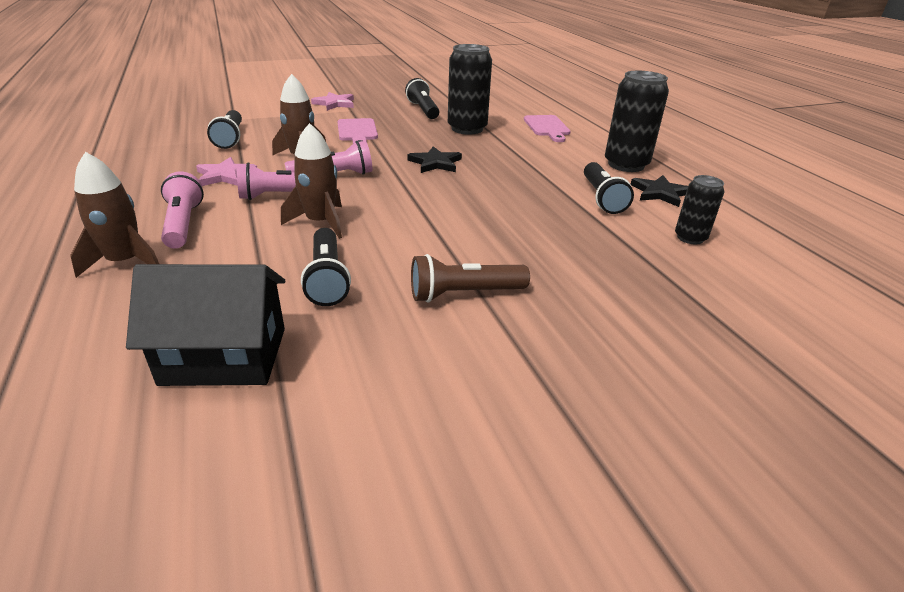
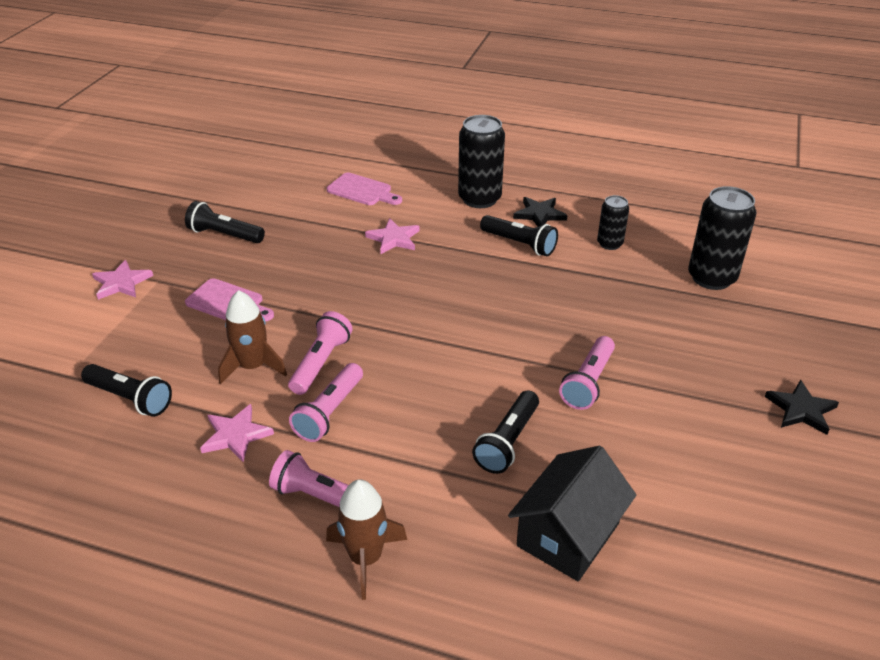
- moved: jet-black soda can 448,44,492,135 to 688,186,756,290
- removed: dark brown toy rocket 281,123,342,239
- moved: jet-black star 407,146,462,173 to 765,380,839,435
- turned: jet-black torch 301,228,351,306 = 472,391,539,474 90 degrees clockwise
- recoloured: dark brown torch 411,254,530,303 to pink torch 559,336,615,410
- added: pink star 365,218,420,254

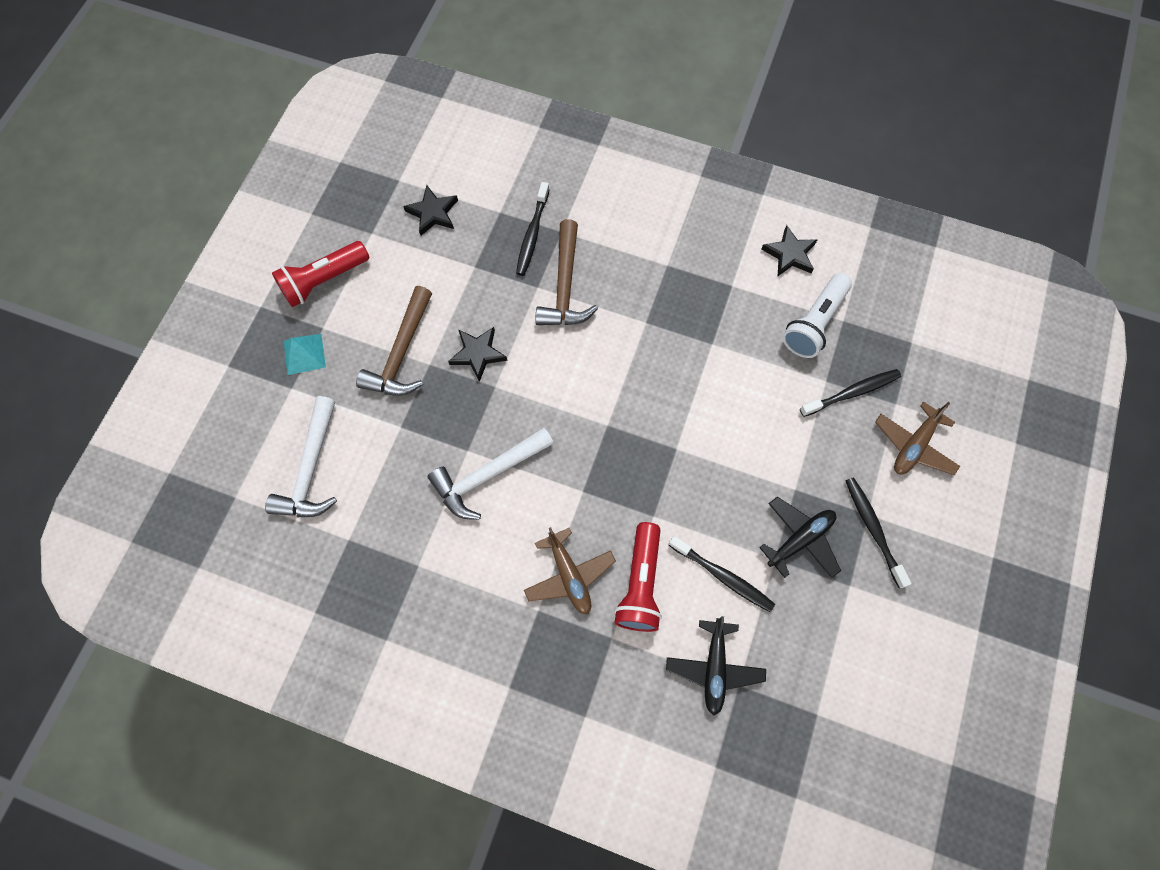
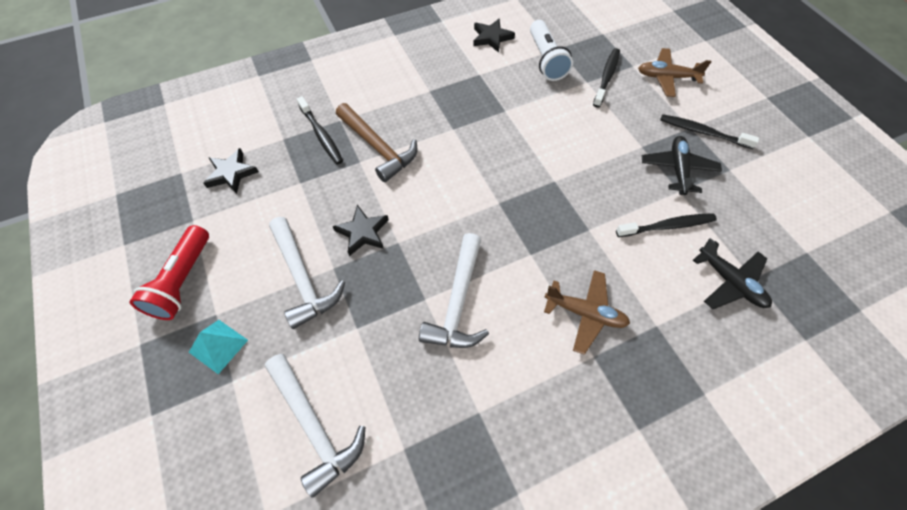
- recoloured: dark brown claw hammer 356,286,432,396 to snow-white claw hammer 269,217,345,329
- turned: dark brown aeroplane 875,402,960,475 = 638,48,711,97 105 degrees clockwise
- removed: scarlet torch 614,522,662,632

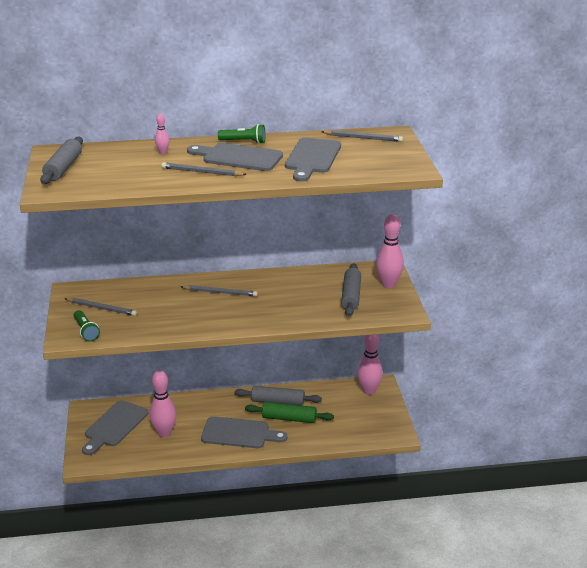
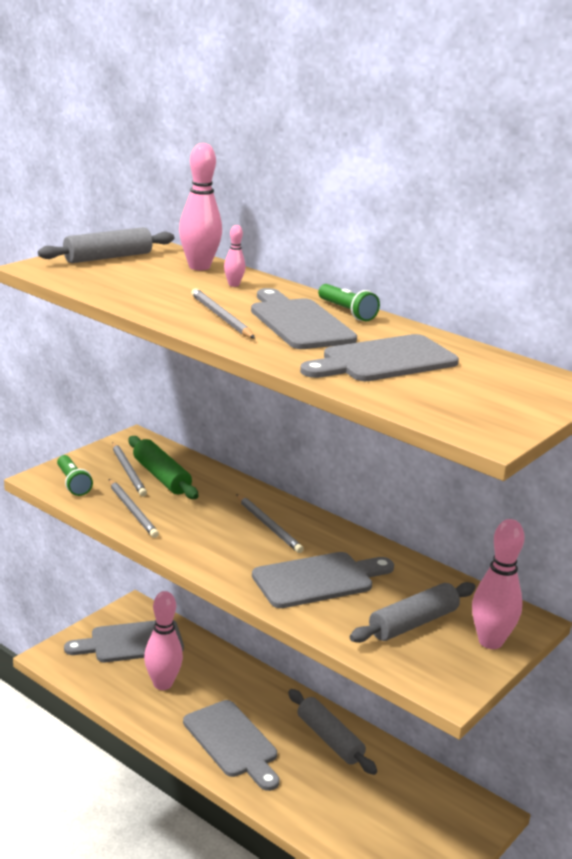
- moved: grey lead pencil 322,130,403,142 to 109,479,159,538
- turned: green torch 74,310,100,341 = 57,455,93,496 45 degrees counterclockwise
- moved: pink bowling pin 358,334,383,395 to 179,143,222,270
- moved: green rolling pin 245,402,334,423 to 129,436,198,499
- added: grey cutting board 252,552,394,608

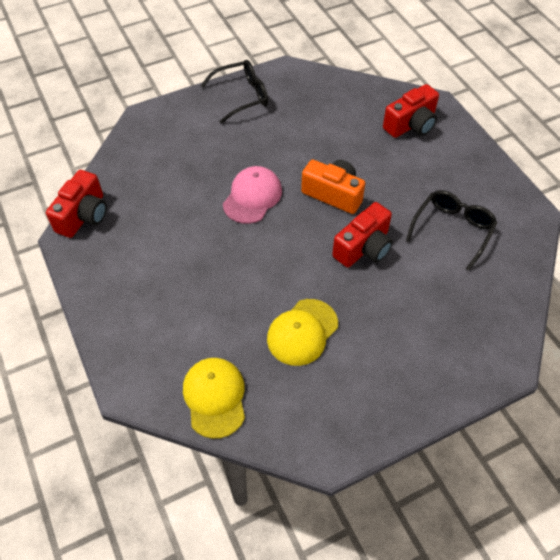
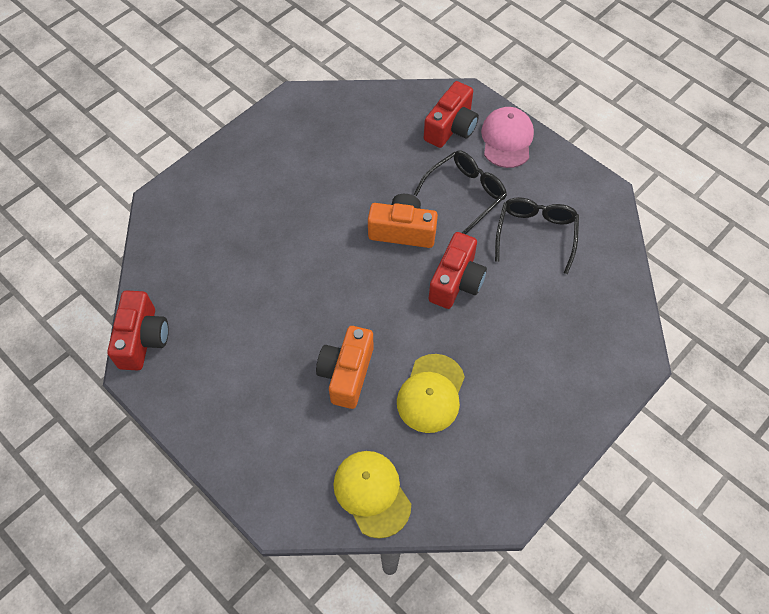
- moved: jet-black spectacles 201,60,268,124 to 414,150,507,234
- moved: pink peaked cap 223,166,282,224 to 481,107,534,168
- added: orange-coloured compact camera 316,326,374,409

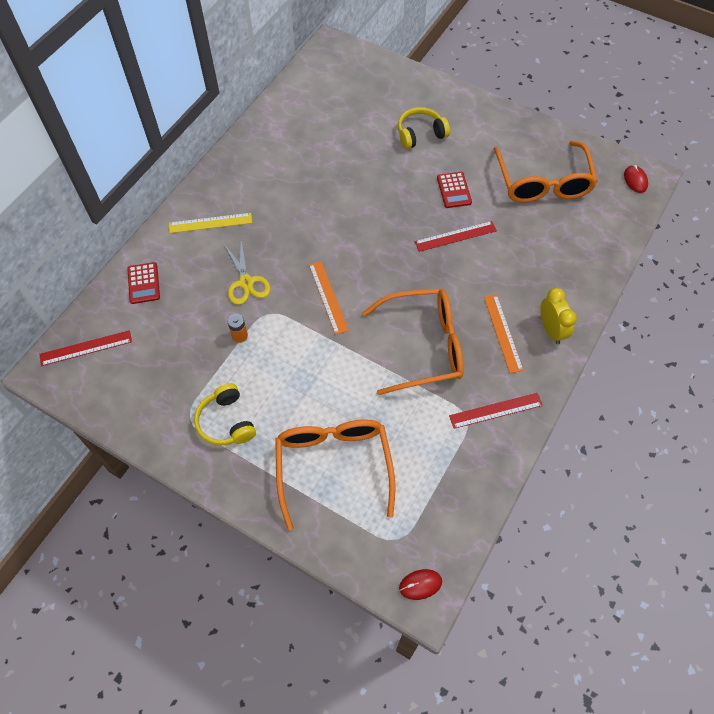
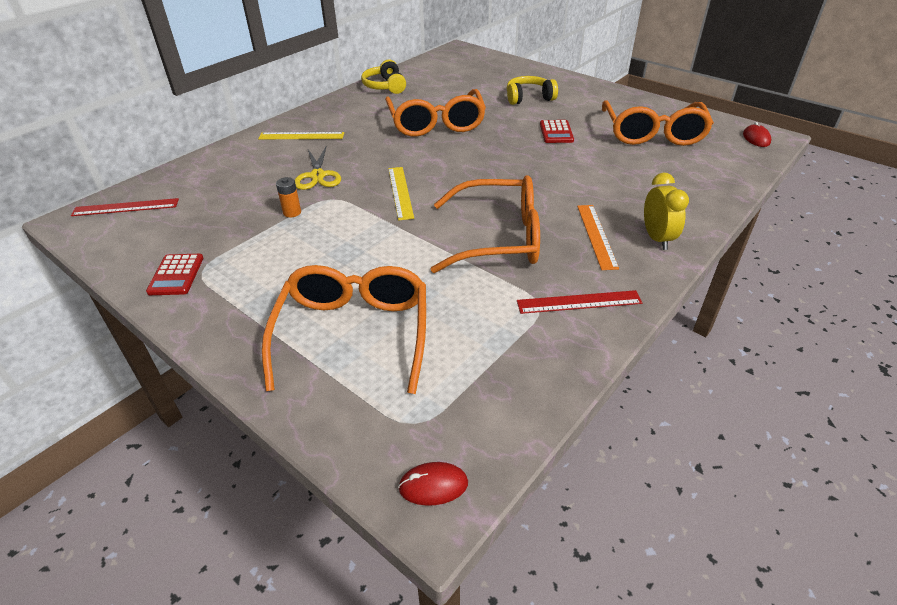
- removed: scarlet straightedge 415,221,497,252
- recoloured: orange-coloured straightedge 309,261,349,335 to yellow straightedge 388,167,414,220
- moved: scarlet adding machine 127,262,160,304 to 146,254,203,295
- moved: yellow headphones 194,383,256,446 to 361,60,406,94
- added: orange-coloured spectacles 385,89,486,137

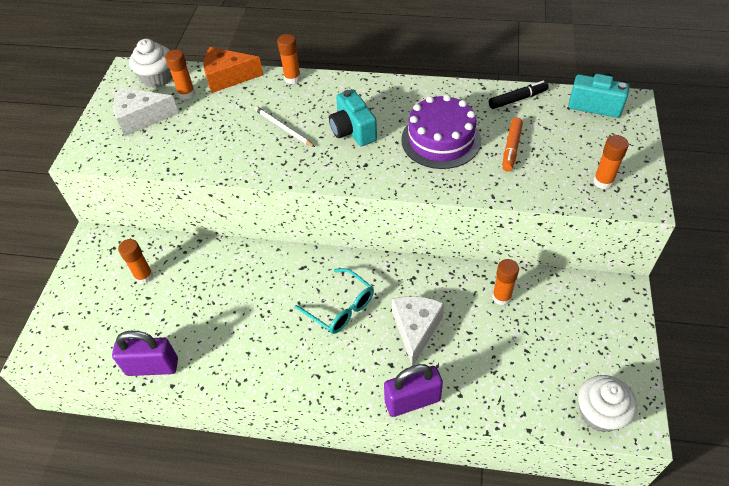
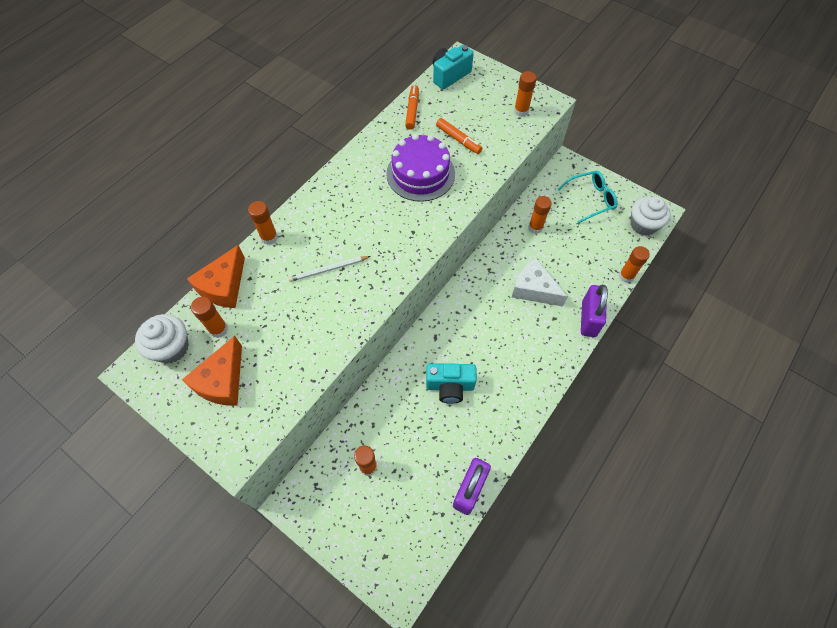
- recoloured: jet-black marker pen 489,80,549,109 to orange-coloured marker pen 405,85,419,130
- recoloured: snow-white cheese wedge 113,88,179,136 to orange-coloured cheese wedge 182,336,242,406
- moved: turquoise compact camera 329,89,377,146 to 426,363,477,404
- moved: turquoise spectacles 295,268,374,334 to 558,171,618,223
- added: orange-coloured stick of glue 619,246,650,283

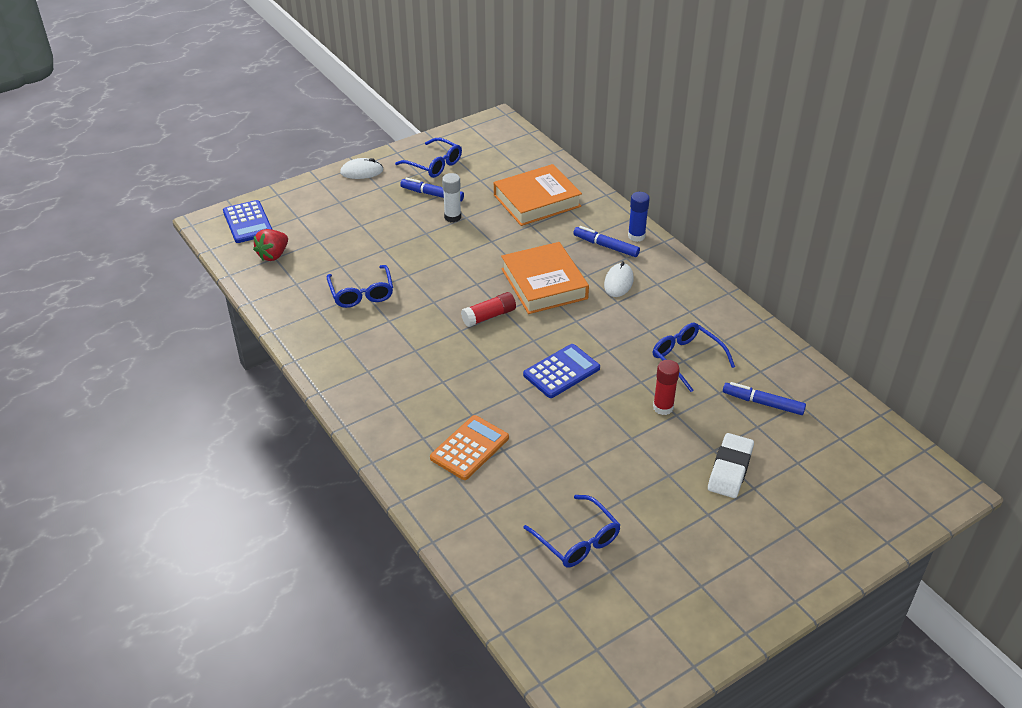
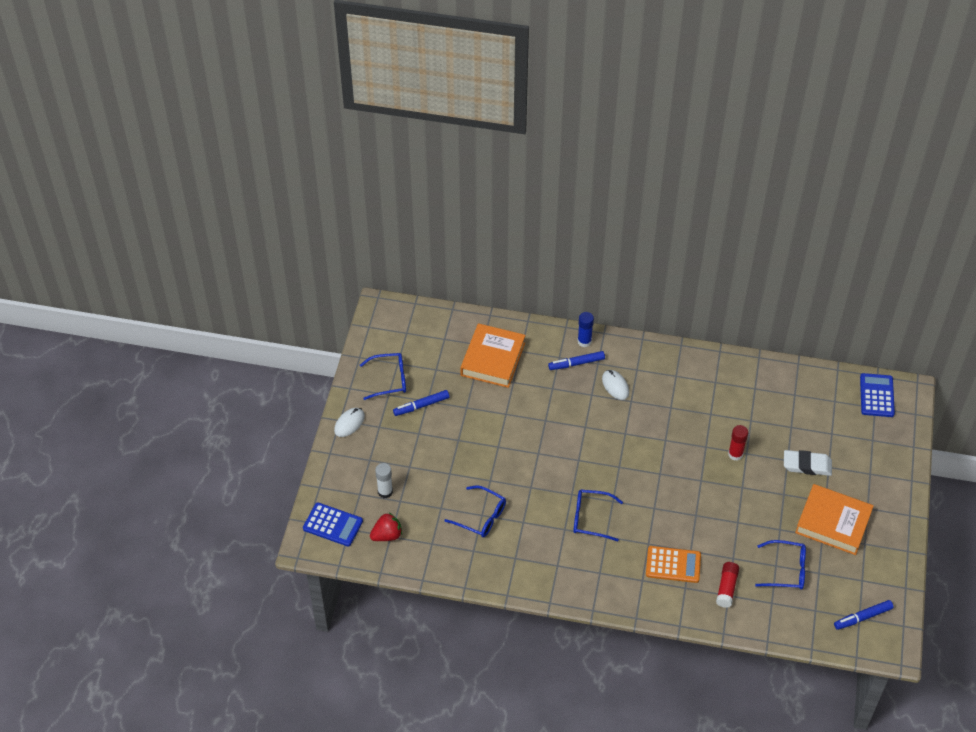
- moved: snow-white stick of glue 442,173,461,222 to 375,463,393,498
- turned: scarlet strawberry 253,229,288,261 = 370,513,402,541 105 degrees counterclockwise
- moved: orange-coloured hardback 501,242,589,314 to 795,484,874,555
- moved: scarlet stick of glue 461,292,516,327 to 716,562,739,608
- moved: blue spectacles 653,323,735,392 to 573,490,623,541
- moved: blue adding machine 523,344,600,398 to 860,373,895,417
- moved: blue marker pen 723,382,806,415 to 834,600,893,630
- turned: orange-coloured adding machine 430,415,509,480 = 646,546,701,583 105 degrees clockwise
- turned: snow-white eraser 708,433,754,498 = 784,450,832,476 60 degrees counterclockwise

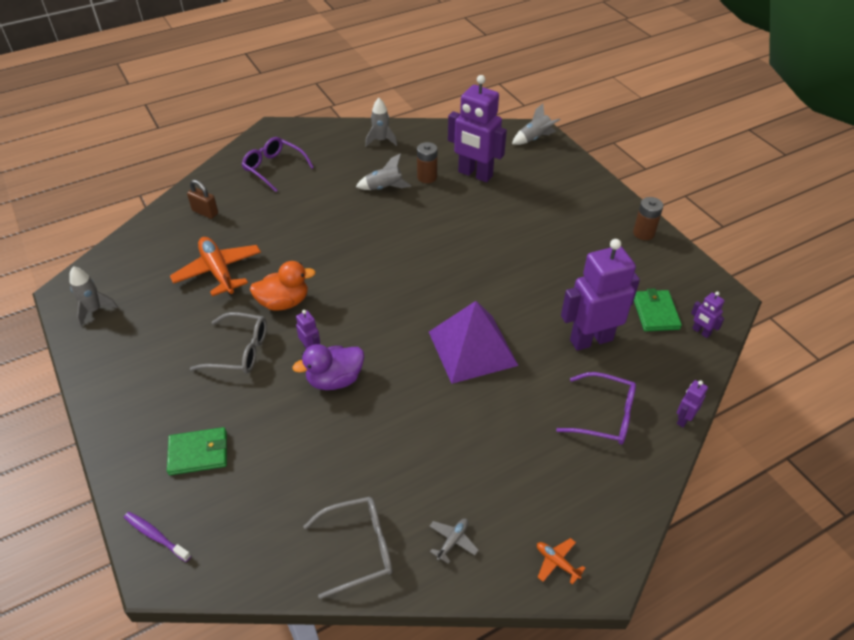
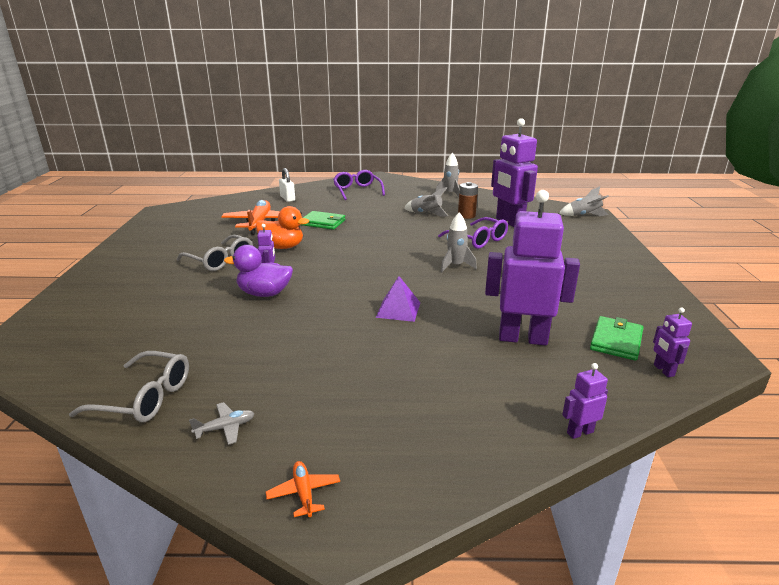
- recoloured: dark brown padlock 187,180,218,219 to snow-white padlock 279,168,295,202
- removed: dark brown battery 633,197,663,240
- moved: grey toy rocket 69,266,118,327 to 441,212,477,272
- resized: royal purple pyramid shape 429,301,518,384 = 376,276,420,322 x0.53
- moved: royal purple spectacles 556,372,636,445 to 438,217,508,249
- moved: green card wallet 167,427,227,475 to 300,211,345,230
- removed: royal purple dental brush 124,512,191,562

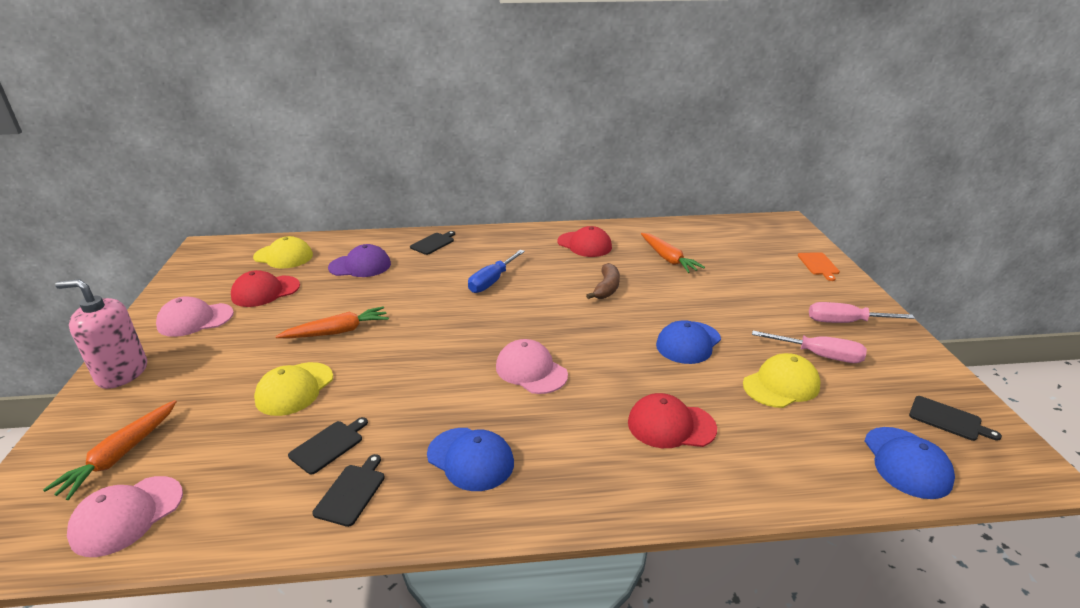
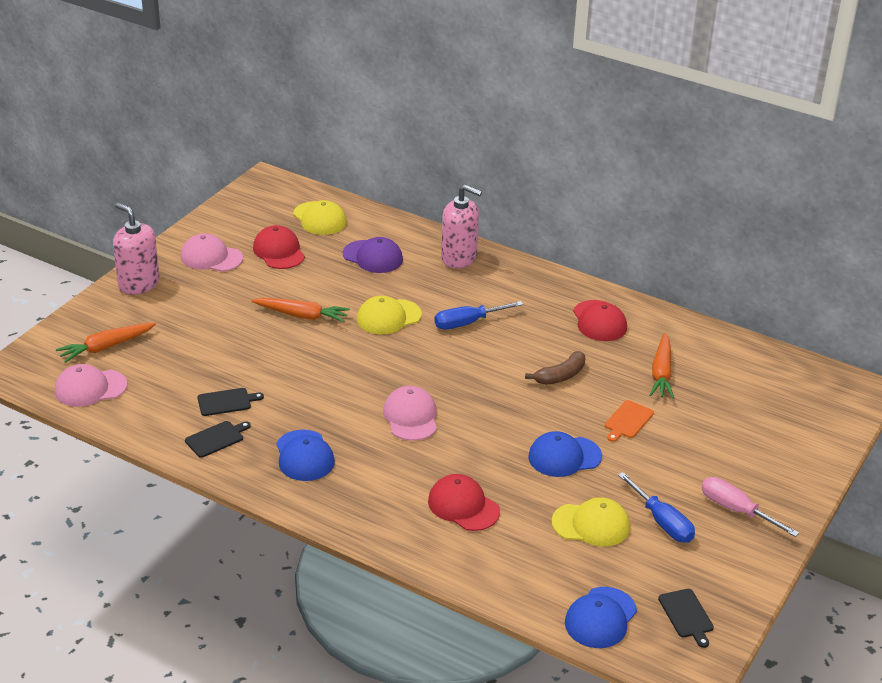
- replaced: jet-black cutting board 410,231,455,255 to pink pump bottle 441,185,482,269
- moved: orange-coloured cutting board 798,252,840,281 to 605,400,654,442
- turned: scarlet peaked cap 231,270,300,307 = 253,225,305,269 60 degrees clockwise
- recoloured: pink hand screwdriver 752,331,867,363 to blue hand screwdriver 618,472,695,543
- moved: yellow peaked cap 254,362,333,416 to 357,296,422,334

